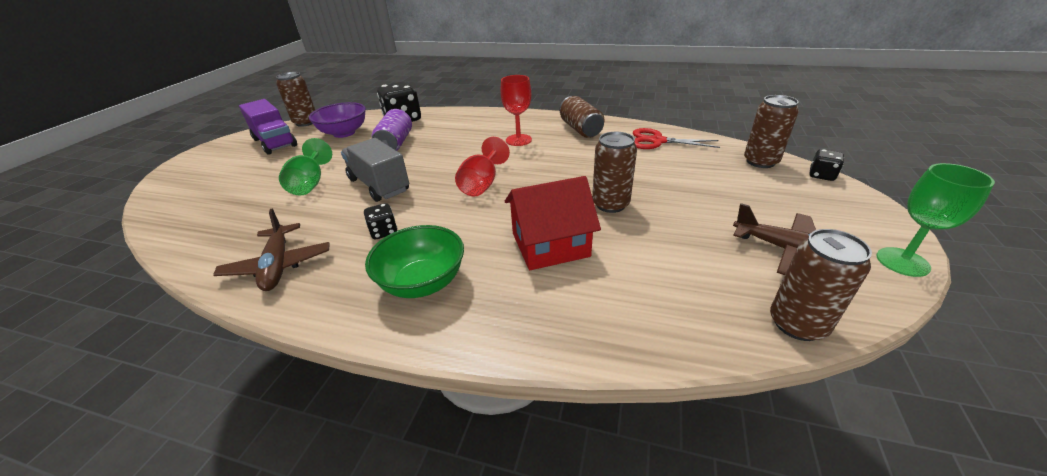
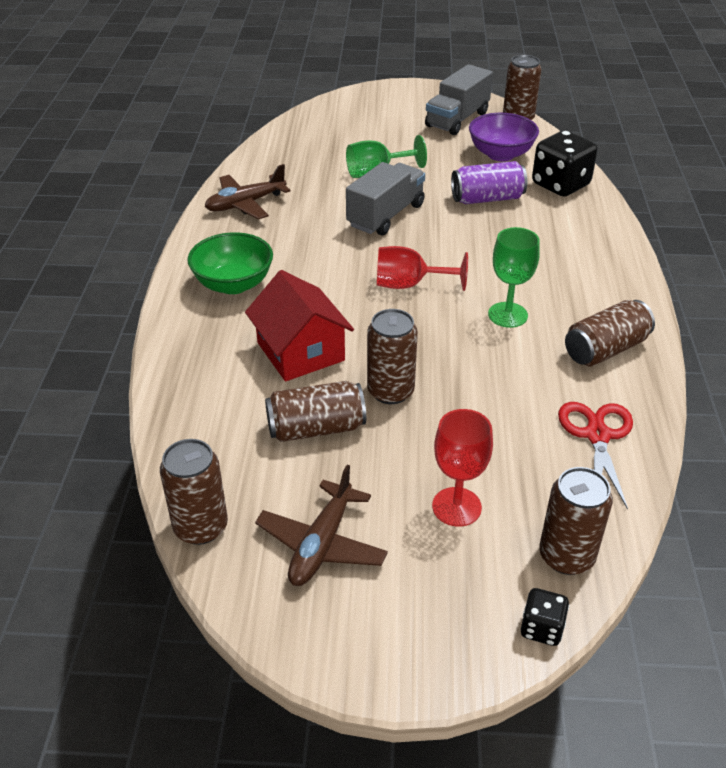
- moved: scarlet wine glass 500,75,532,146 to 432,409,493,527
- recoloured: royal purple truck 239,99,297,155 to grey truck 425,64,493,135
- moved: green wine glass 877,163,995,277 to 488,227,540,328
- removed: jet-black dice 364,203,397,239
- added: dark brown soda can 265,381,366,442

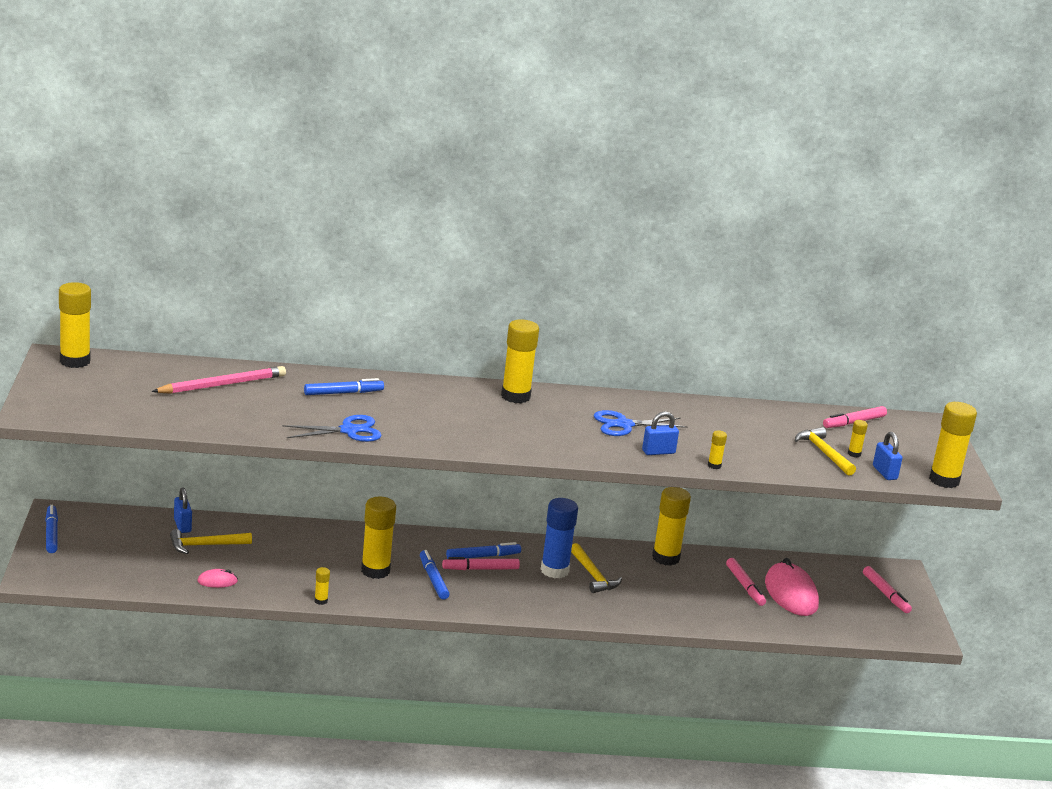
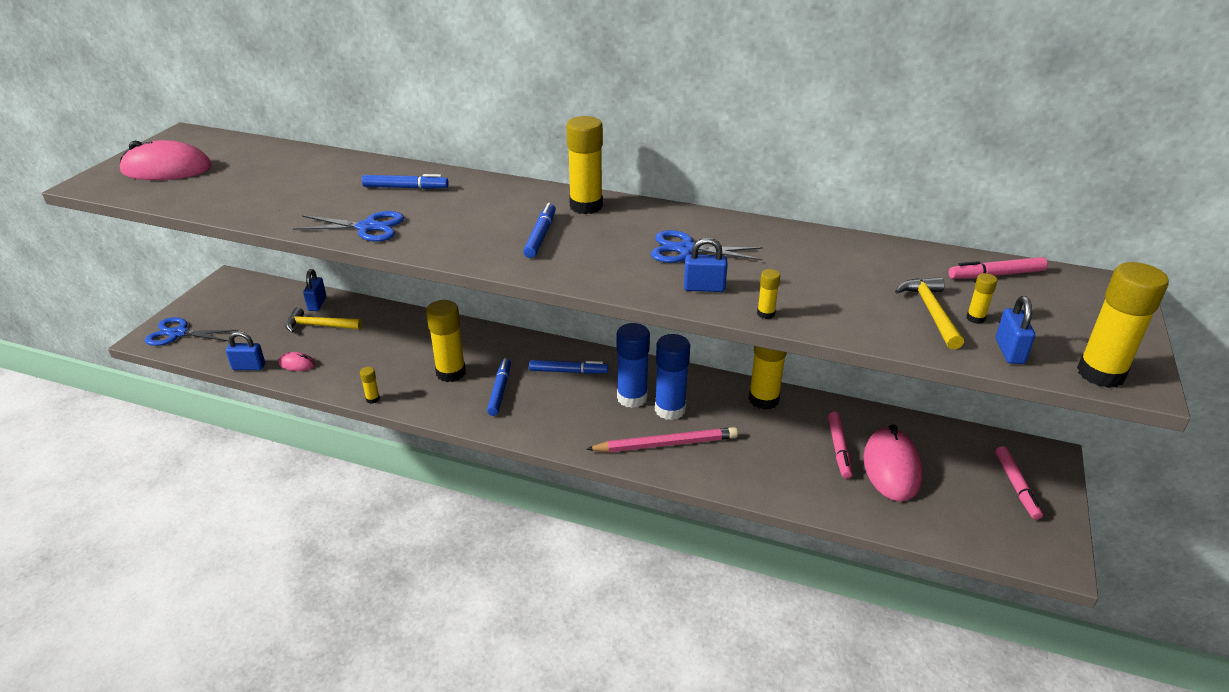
- removed: yellow stick of glue 59,282,91,368
- moved: pink lead pencil 151,366,286,394 to 587,427,738,452
- moved: blue marker pen 45,505,58,553 to 523,203,556,258
- replaced: yellow claw hammer 571,543,622,593 to blue stick of glue 655,334,690,420
- removed: pink marker pen 442,557,520,570
- added: pink mouse 120,140,212,180
- added: blue pair of scissors 145,317,238,346
- added: blue padlock 226,331,265,370

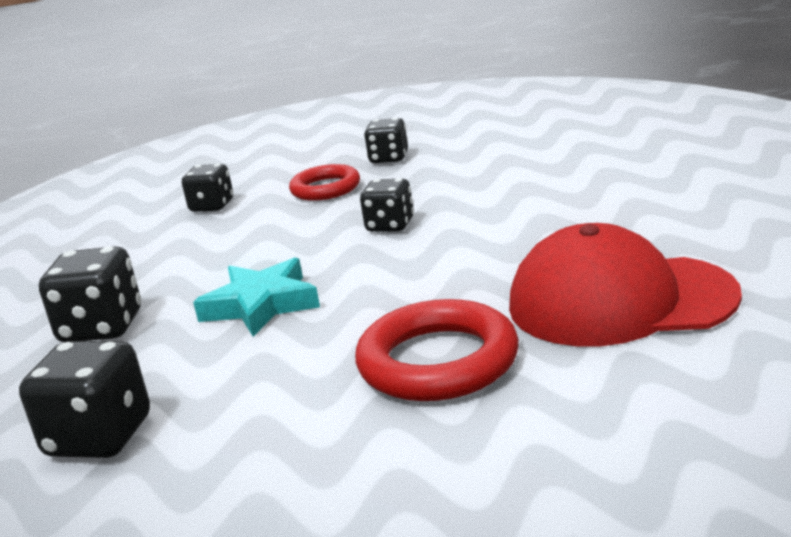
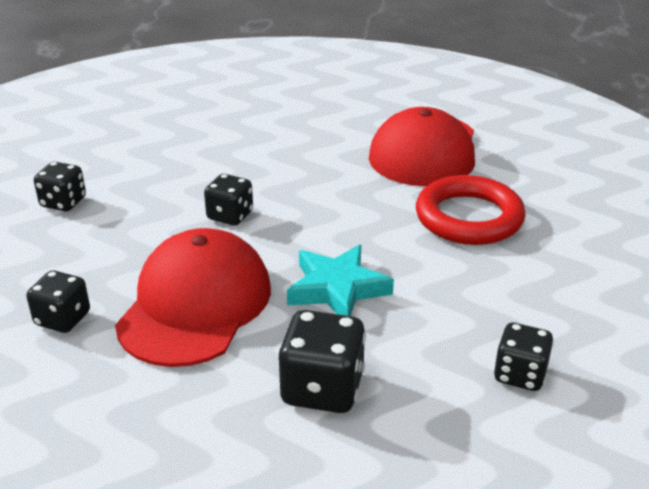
- removed: scarlet hoop 289,164,360,201
- resized: jet-black dice 19,341,150,458 = 494,323,554,391 x0.66
- added: scarlet peaked cap 115,228,271,367

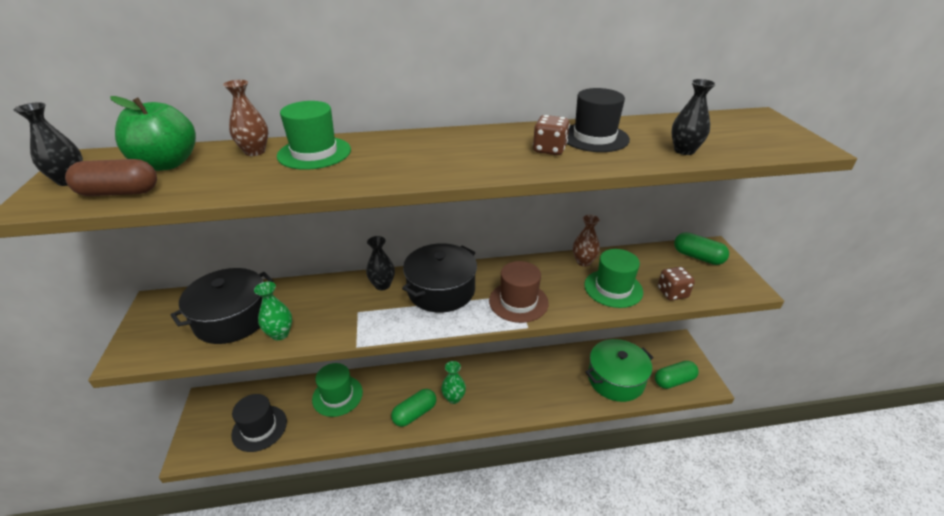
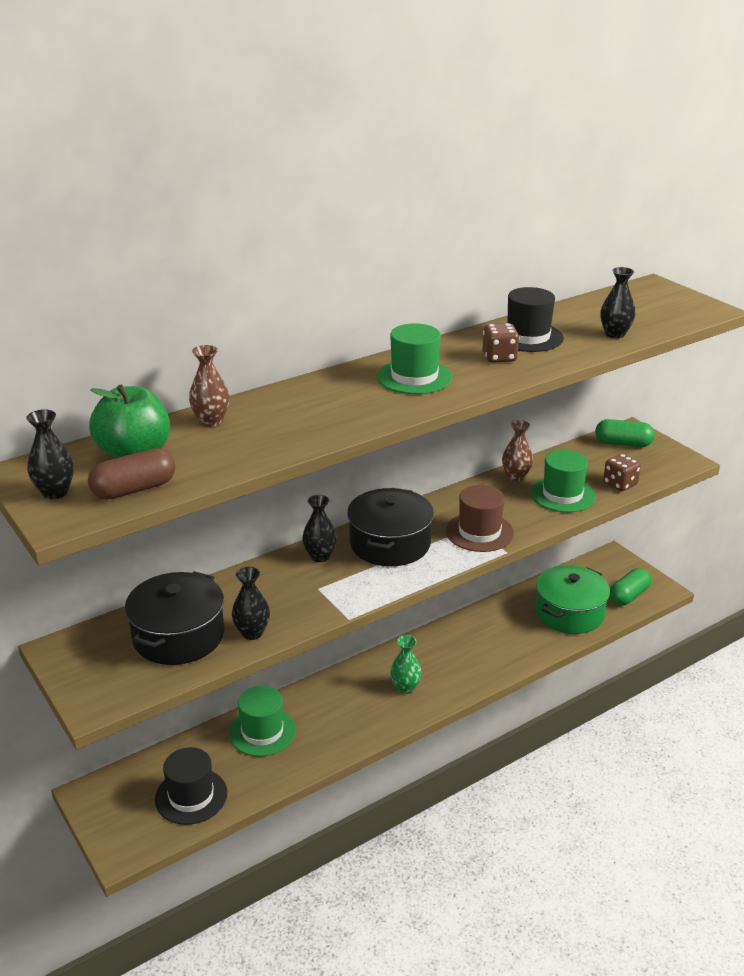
- moved: green top hat 277,101,351,170 to 377,323,453,394
- recoloured: green flower vase 254,282,292,340 to jet-black flower vase 232,567,270,640
- removed: green pill 391,389,436,427

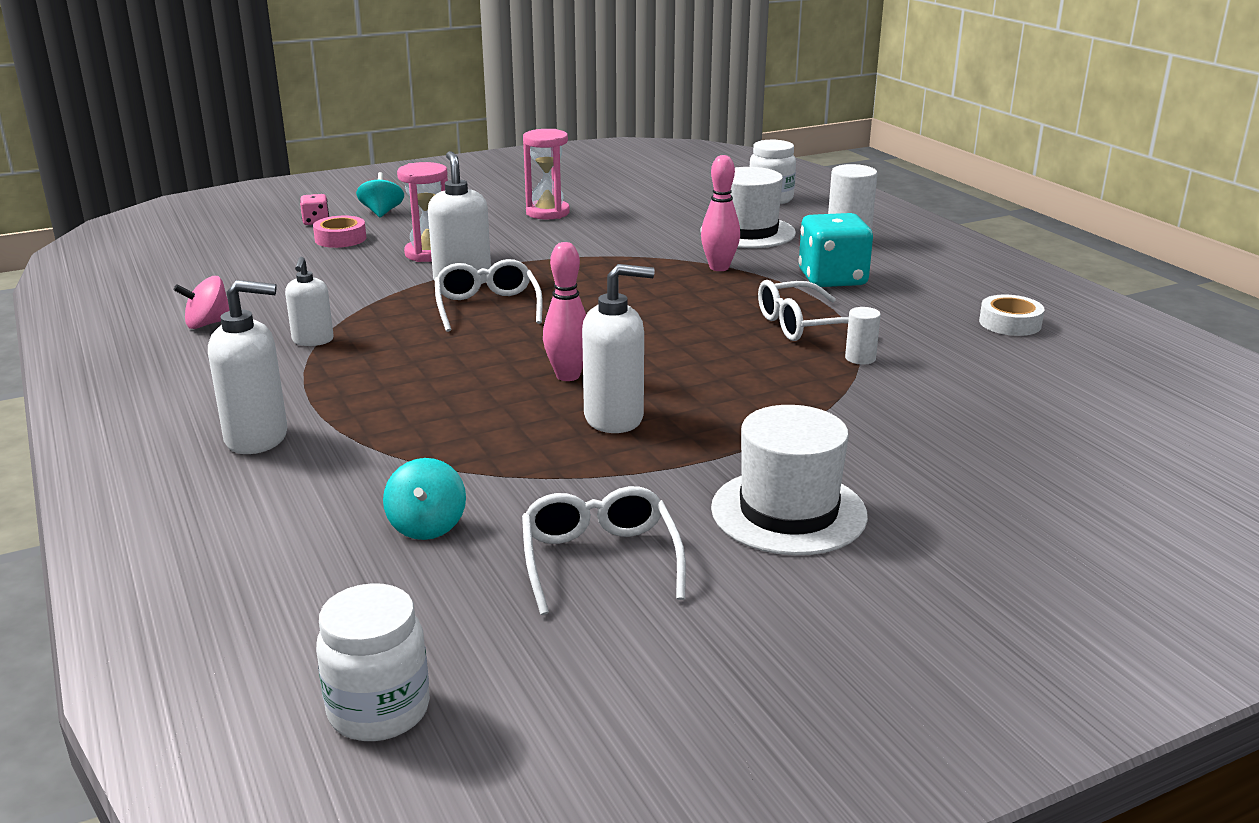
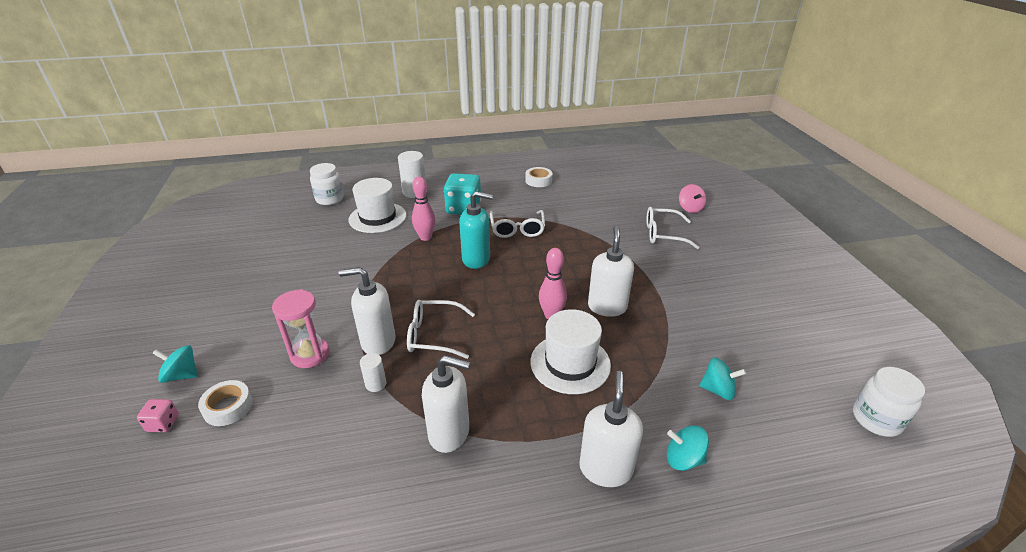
- removed: pink sandglass 523,129,570,219
- recoloured: pink sticky tape 313,216,366,248 to snow-white sticky tape 198,380,253,426
- resized: snow-white pump bottle 285,257,334,346 = 422,355,470,453 x1.59
- moved: pink spinning top 174,276,229,329 to 679,184,706,213
- moved: snow-white cylinder shape 845,307,881,365 to 360,353,386,392
- moved: snow-white top hat 711,405,868,555 to 530,309,611,394
- moved: snow-white spectacles 522,486,686,615 to 646,207,700,249
- added: turquoise pump bottle 459,191,493,269
- added: turquoise spinning top 667,425,709,471

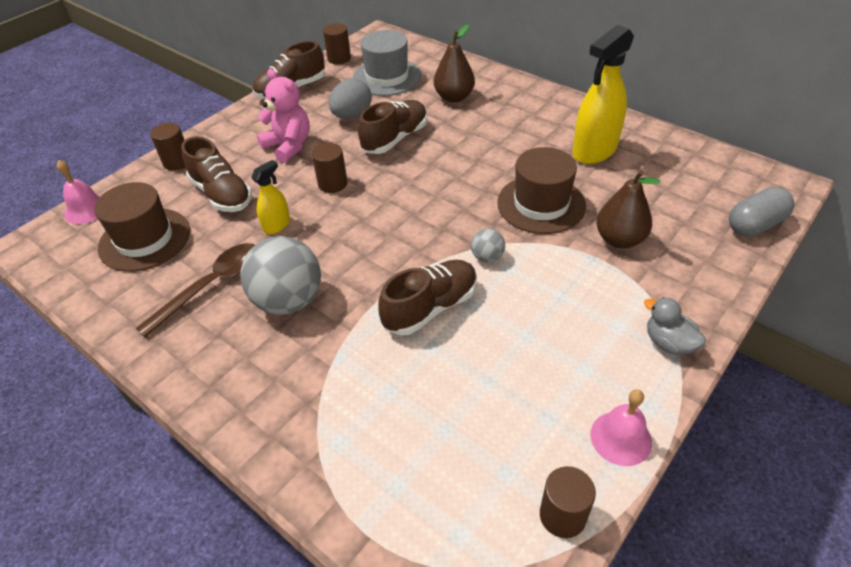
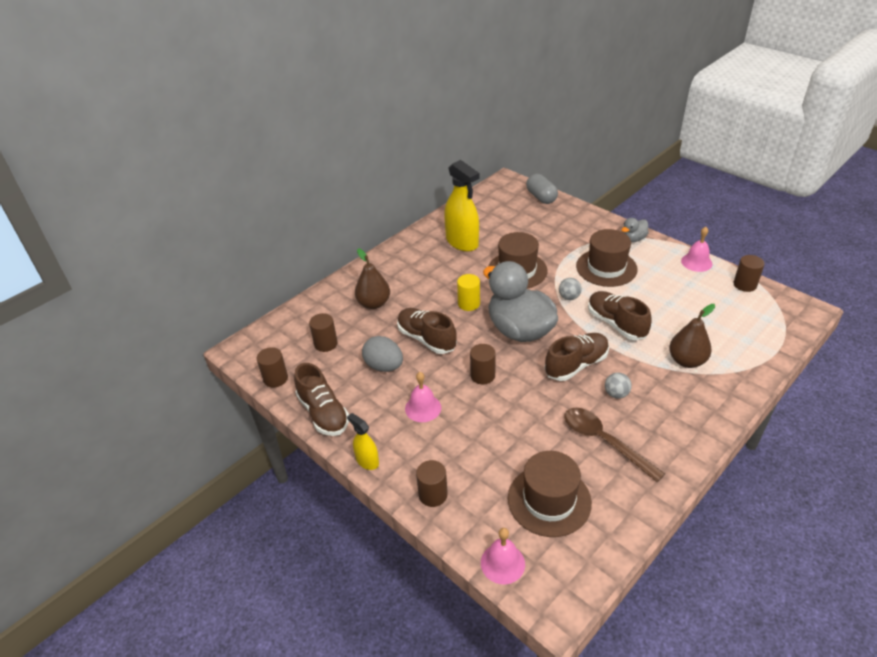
- replaced: grey top hat 353,30,422,96 to dark brown cylinder shape 309,313,338,352
- replaced: pink stuffed bear 257,69,310,163 to pink school bell 405,372,441,422
- moved: dark brown shoe 181,136,252,212 to 545,333,609,381
- moved: yellow spray bottle 251,160,290,234 to 347,413,379,470
- moved: dark brown toy pear 596,170,660,249 to 669,304,715,368
- resized: grey play ball 240,236,321,315 = 605,373,632,399 x0.47
- added: dark brown top hat 576,229,638,287
- added: grey rubber duck 483,261,558,342
- added: yellow cylinder shape 457,274,480,311

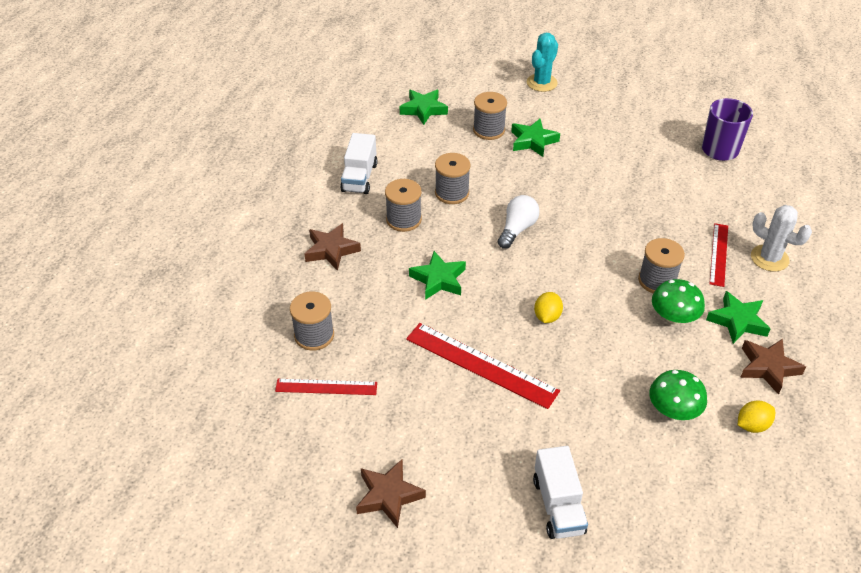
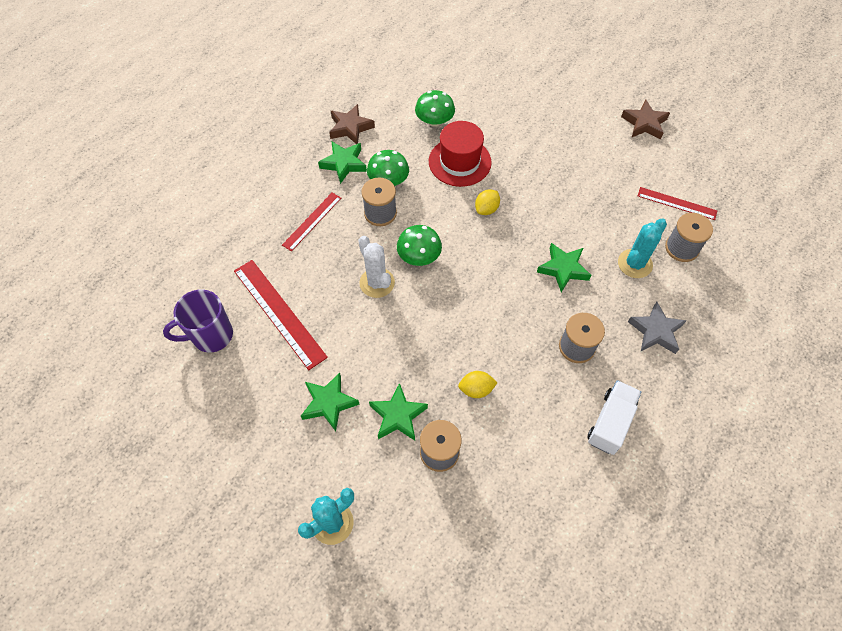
- moved: green star 400,90,448,125 to 301,373,359,431
- removed: grey spool 435,153,471,204
- removed: snow-white bulb 498,195,540,249
- moved: snow-white prickly plant 751,205,812,272 to 358,236,395,298
- recoloured: dark brown star 305,223,361,271 to grey star 628,302,687,354
- moved: scarlet straightedge 406,323,560,409 to 234,260,328,370
- moved: yellow toy lemon 738,400,775,433 to 458,371,498,398
- removed: snow-white truck 533,446,588,539
- added: scarlet top hat 429,121,492,187
- added: turquoise prickly plant 618,218,667,278
- added: green toadstool 397,225,442,266

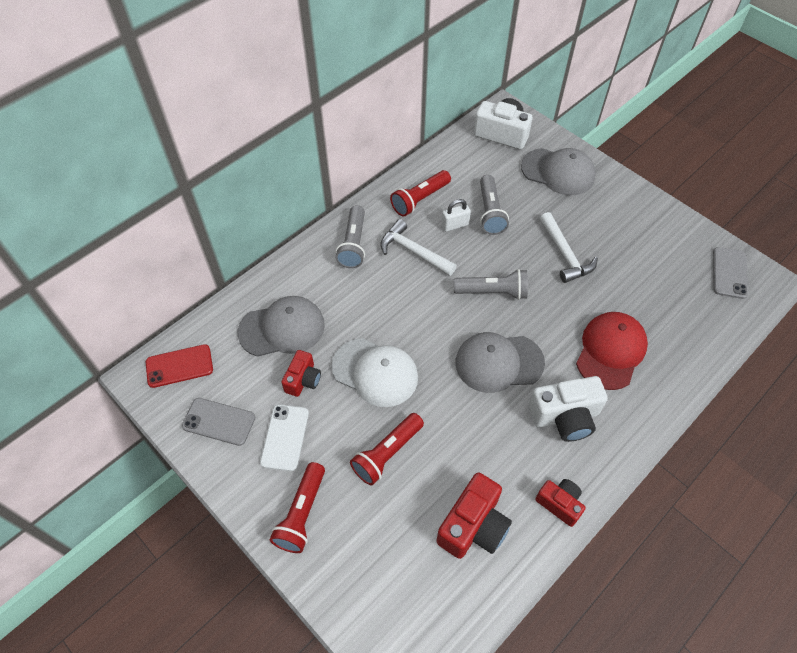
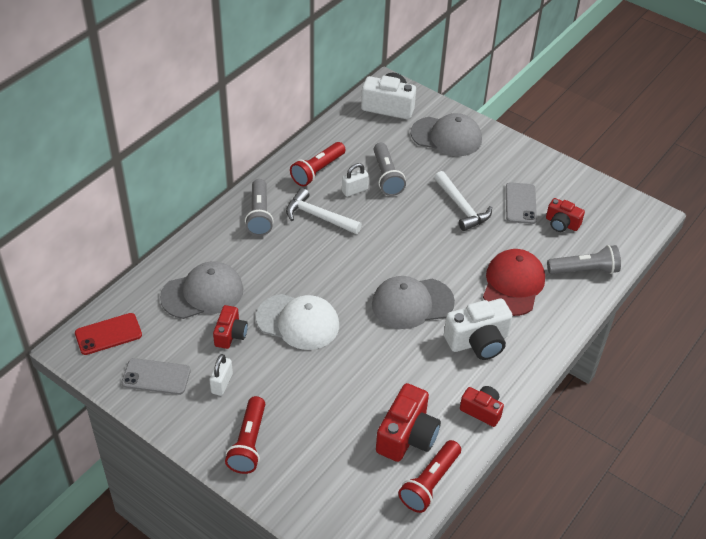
- moved: grey smartphone 713,247,748,299 to 506,182,537,224
- moved: grey torch 454,269,528,300 to 547,245,621,274
- replaced: snow-white smartphone 260,404,309,471 to snow-white padlock 209,354,233,396
- moved: scarlet torch 350,413,424,485 to 398,440,461,513
- added: scarlet compact camera 546,198,585,232

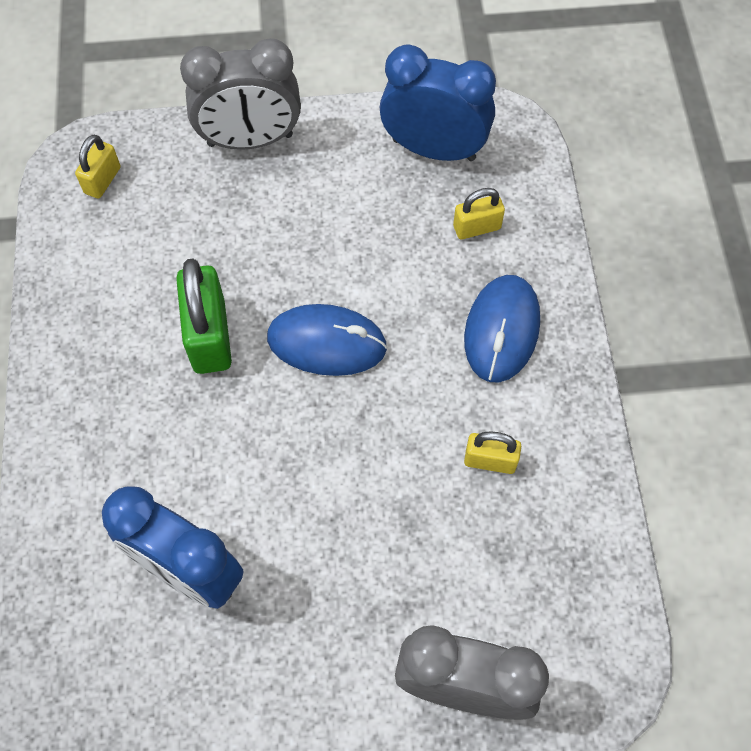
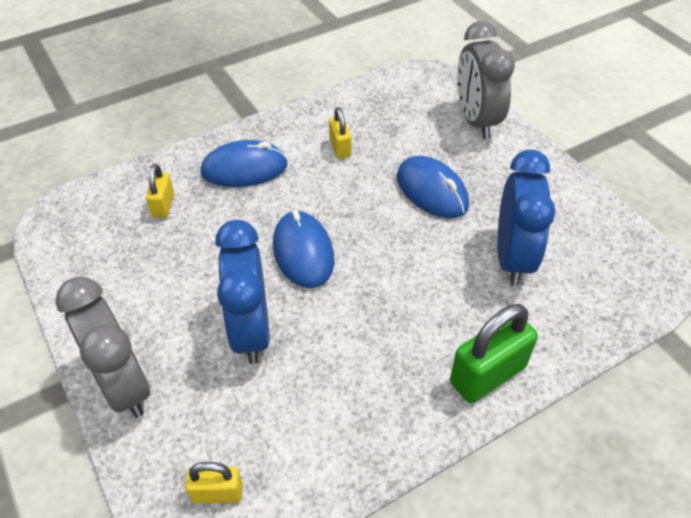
- moved: blue bedside clock 379,44,496,161 to 215,220,270,364
- turned: yellow padlock 453,188,505,239 = 146,164,174,218 45 degrees clockwise
- moved: green padlock 176,258,232,374 to 450,304,538,403
- added: blue mouse 397,156,469,218

